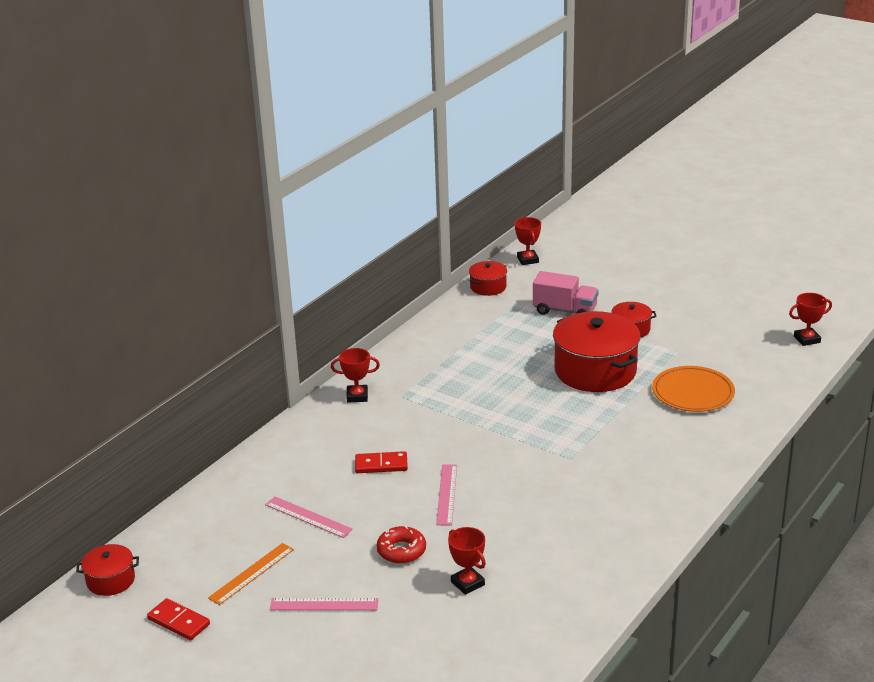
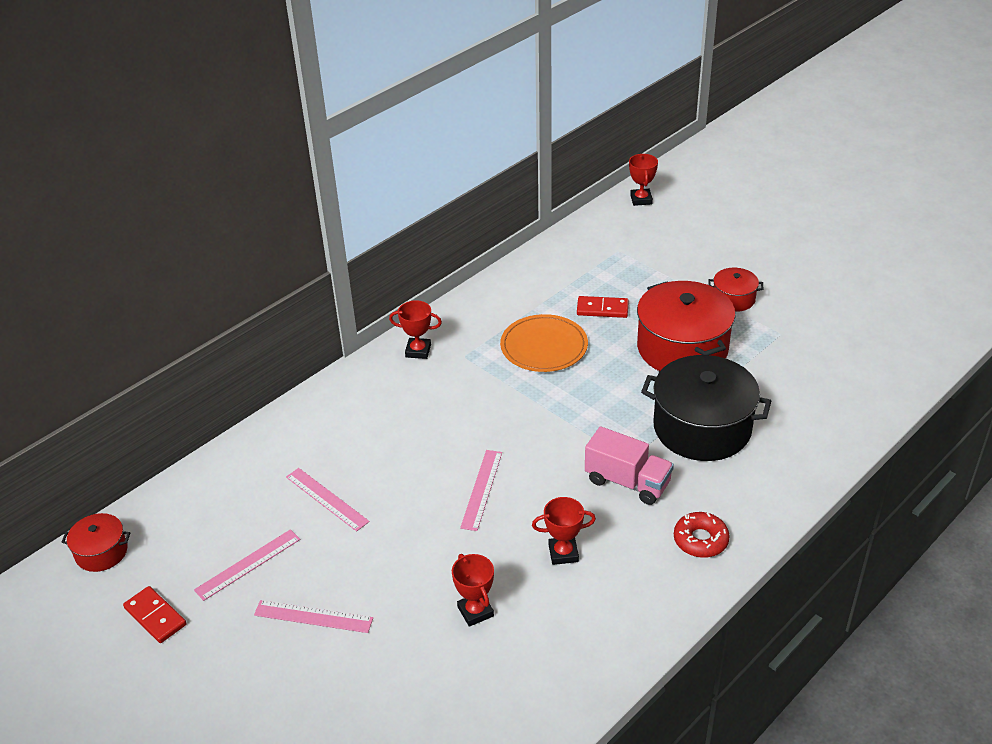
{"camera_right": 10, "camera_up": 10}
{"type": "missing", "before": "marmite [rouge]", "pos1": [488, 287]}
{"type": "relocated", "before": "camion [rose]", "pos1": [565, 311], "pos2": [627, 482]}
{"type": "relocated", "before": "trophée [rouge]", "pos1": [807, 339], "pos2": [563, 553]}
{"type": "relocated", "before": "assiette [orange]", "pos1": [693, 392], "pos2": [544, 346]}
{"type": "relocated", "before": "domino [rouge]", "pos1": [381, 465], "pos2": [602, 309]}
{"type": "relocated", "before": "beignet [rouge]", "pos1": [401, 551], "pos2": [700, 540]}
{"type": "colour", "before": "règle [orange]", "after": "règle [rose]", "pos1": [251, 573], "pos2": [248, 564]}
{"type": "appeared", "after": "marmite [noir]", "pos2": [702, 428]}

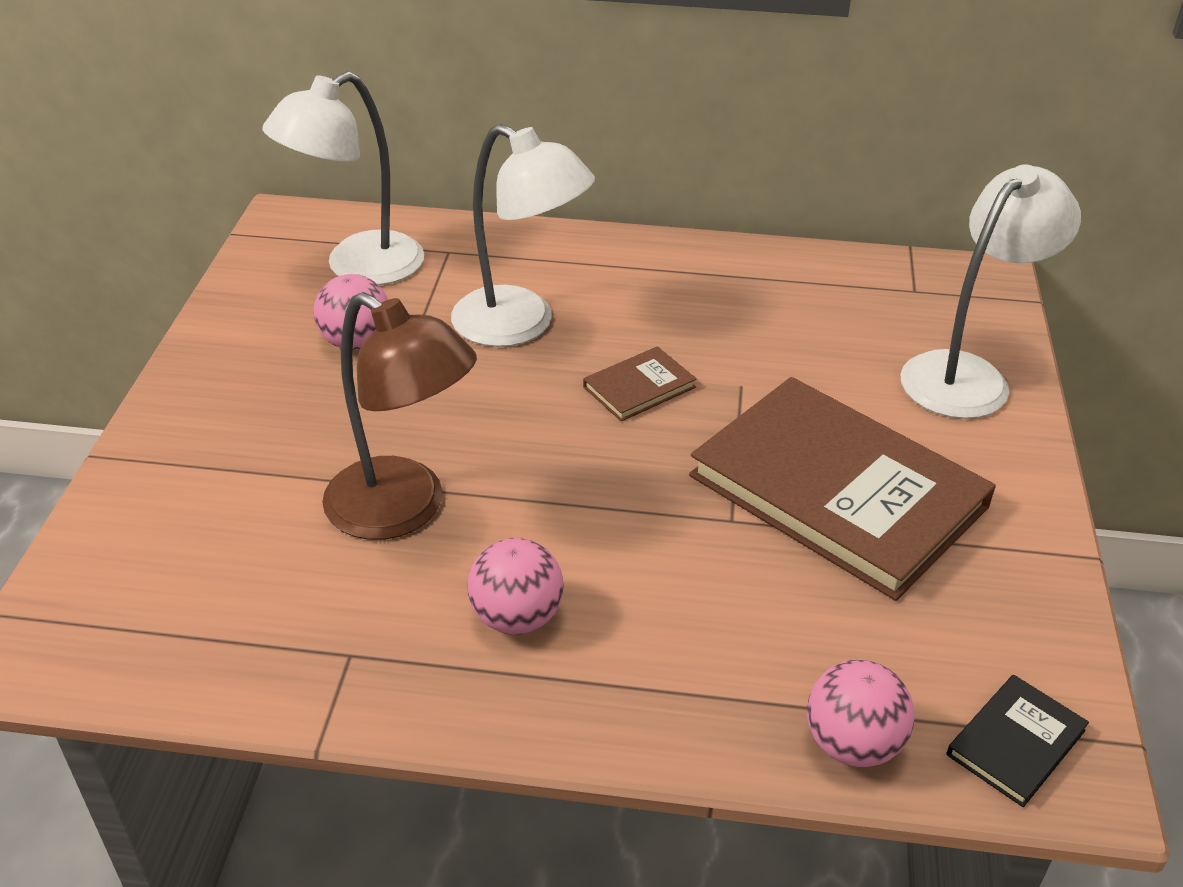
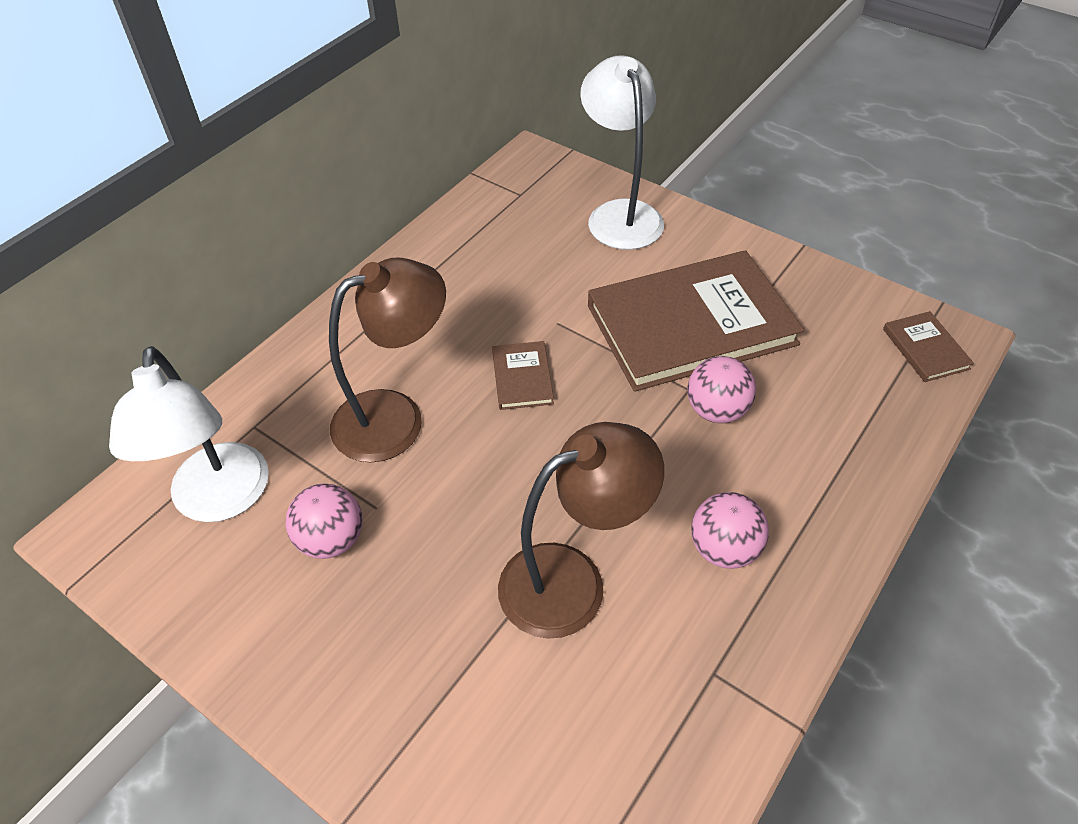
{"camera_right": -60, "camera_up": 10}
{"type": "colour", "before": "lampe [blanc]", "after": "lampe [marron]", "pos1": [520, 325], "pos2": [396, 417]}
{"type": "relocated", "before": "balle [rose]", "pos1": [852, 744], "pos2": [716, 410]}
{"type": "colour", "before": "livre [noir]", "after": "livre [marron]", "pos1": [1015, 742], "pos2": [925, 349]}

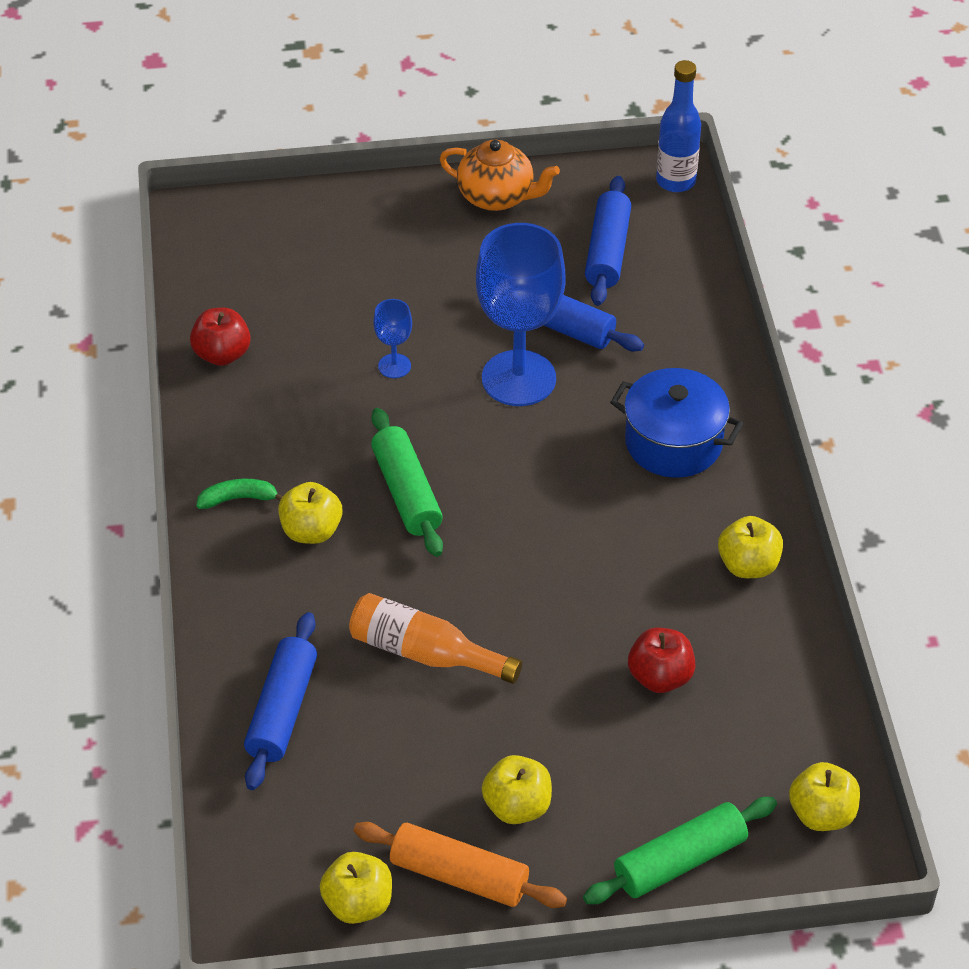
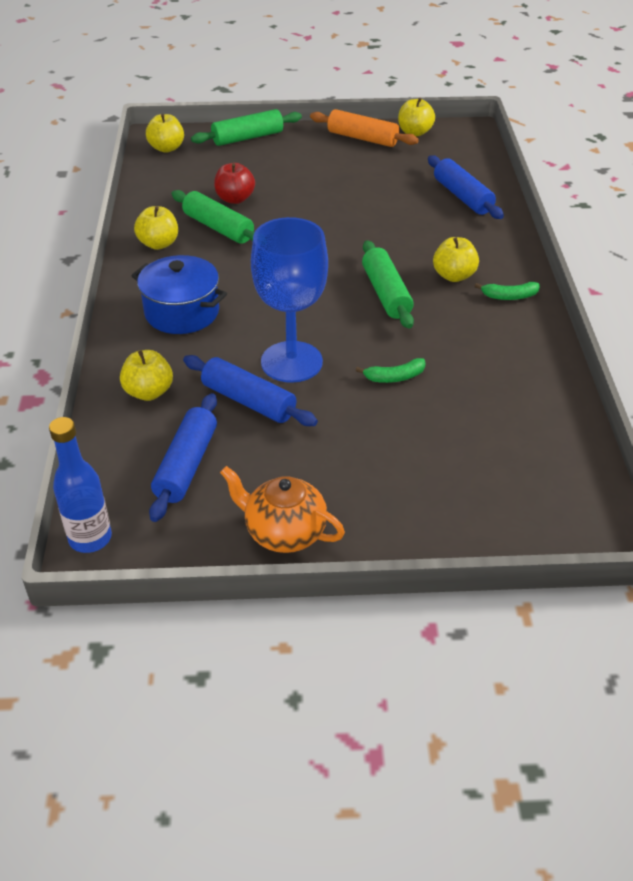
{"camera_right": -175, "camera_up": -5}
{"type": "exchanged", "before": "verre à pied [bleu]", "after": "banane [vert]", "pos1": [394, 366], "pos2": [394, 377]}
{"type": "missing", "before": "pomme [rouge]", "pos1": [222, 354]}
{"type": "missing", "before": "bouteille [orange]", "pos1": [425, 653]}
{"type": "spun", "before": "rouleau à pâtisserie [bleu]", "pos1": [282, 710], "pos2": [463, 197], "turn": -45}
{"type": "relocated", "before": "pomme [jaune]", "pos1": [517, 806], "pos2": [149, 392]}
{"type": "appeared", "after": "rouleau à pâtisserie [vert]", "pos2": [218, 228]}

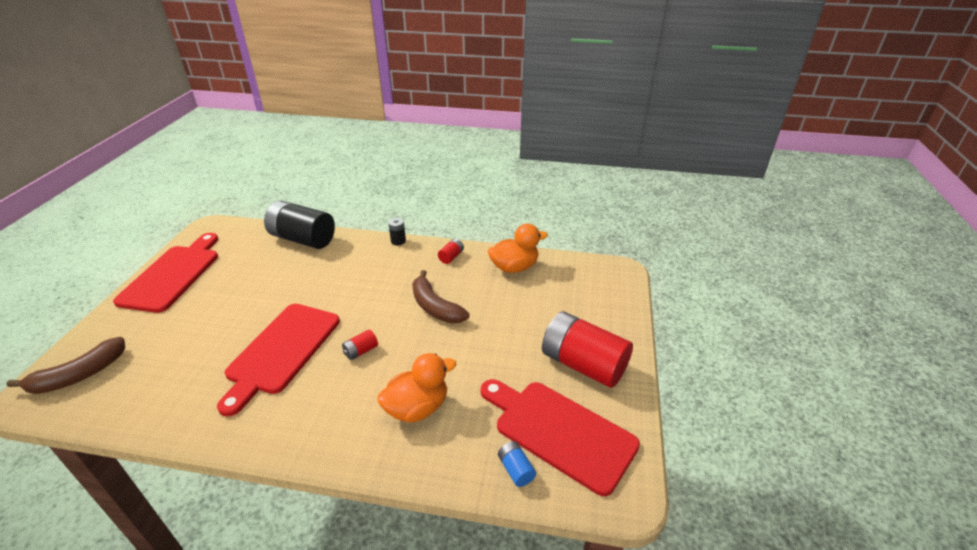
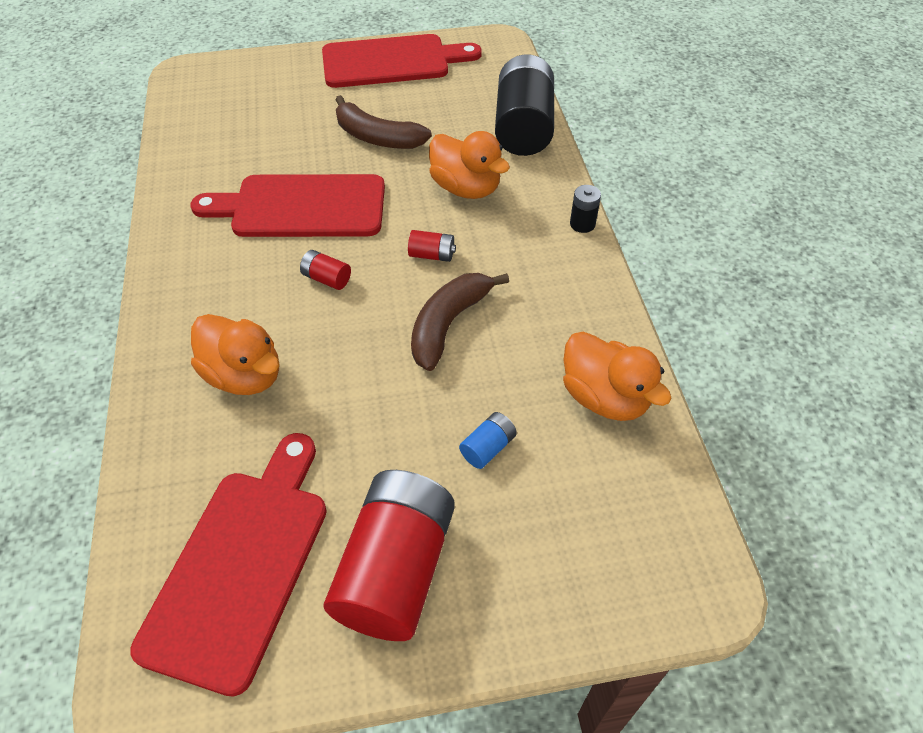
{"camera_right": 70, "camera_up": 15}
{"type": "relocated", "before": "pile [rouge]", "pos1": [451, 257], "pos2": [432, 255]}
{"type": "relocated", "before": "banane [marron]", "pos1": [79, 375], "pos2": [377, 137]}
{"type": "relocated", "before": "pile [bleu]", "pos1": [516, 469], "pos2": [488, 448]}
{"type": "appeared", "after": "canard [orange]", "pos2": [466, 188]}

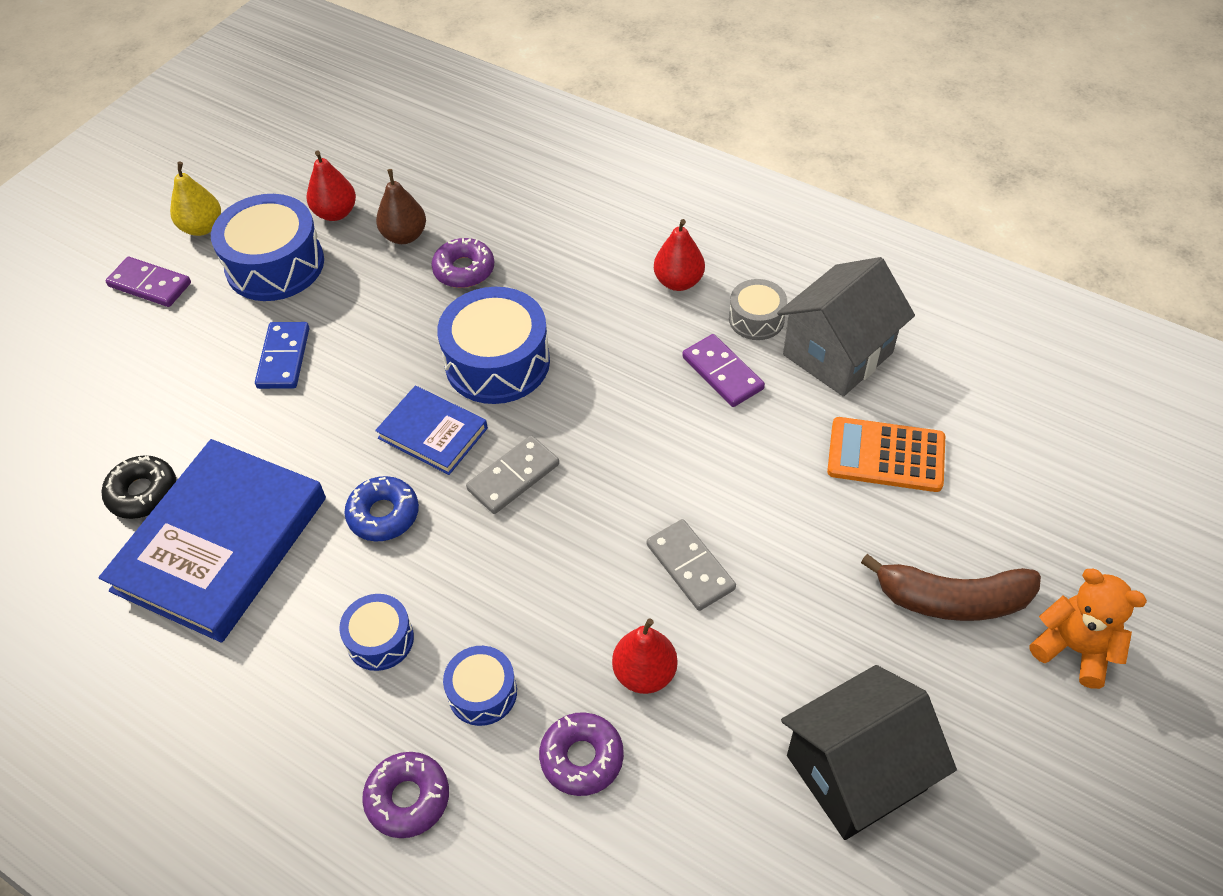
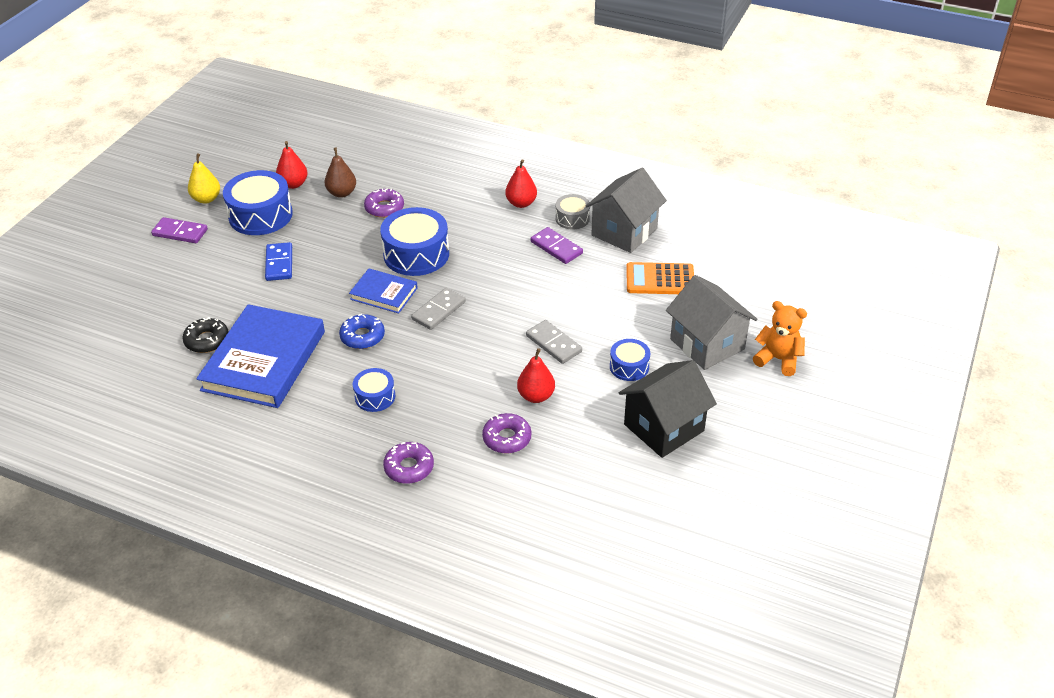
{"camera_right": -10, "camera_up": -10}
{"type": "exchanged", "before": "banane [marron]", "after": "maison [gris]", "pos1": [952, 599], "pos2": [707, 344]}
{"type": "relocated", "before": "tambour [bleu]", "pos1": [482, 692], "pos2": [629, 367]}

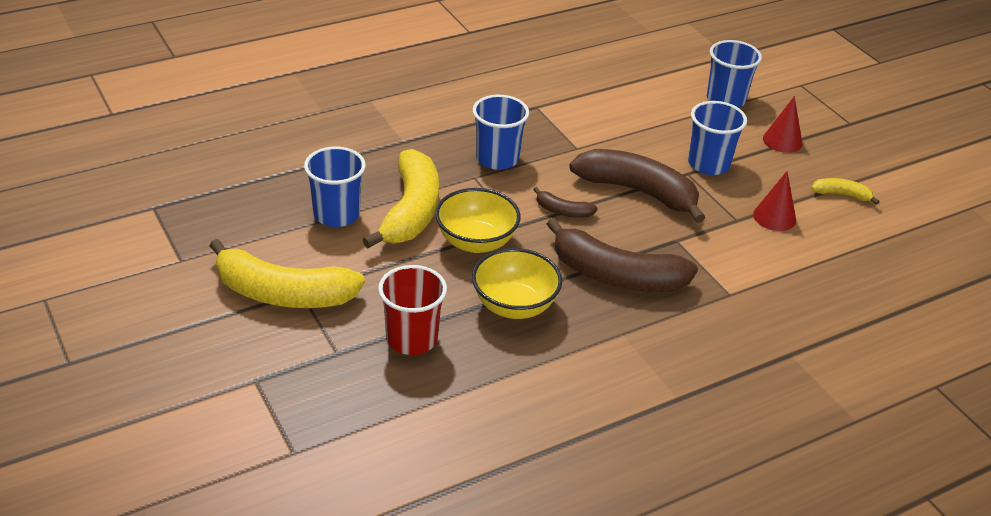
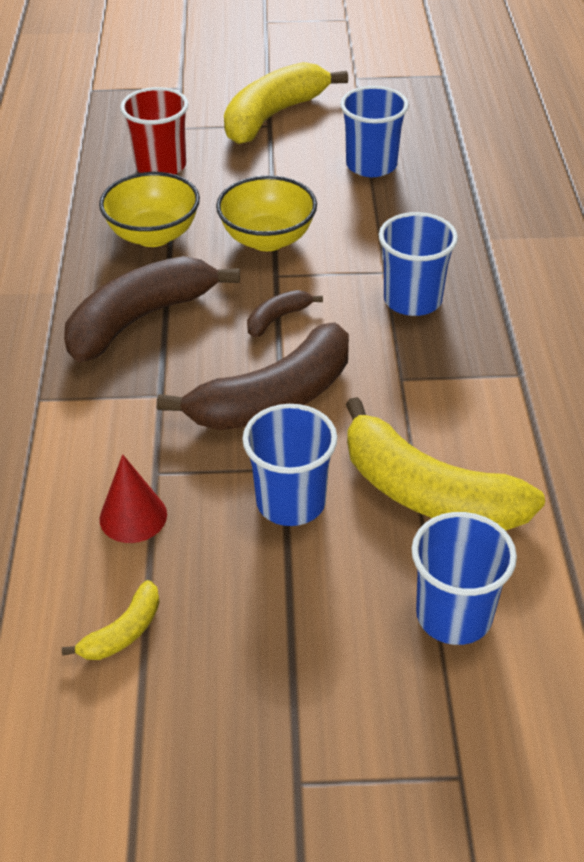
{"camera_right": 120, "camera_up": 5}
{"type": "missing", "before": "cône [rouge]", "pos1": [782, 141]}
{"type": "relocated", "before": "banane [jaune]", "pos1": [411, 211], "pos2": [428, 493]}

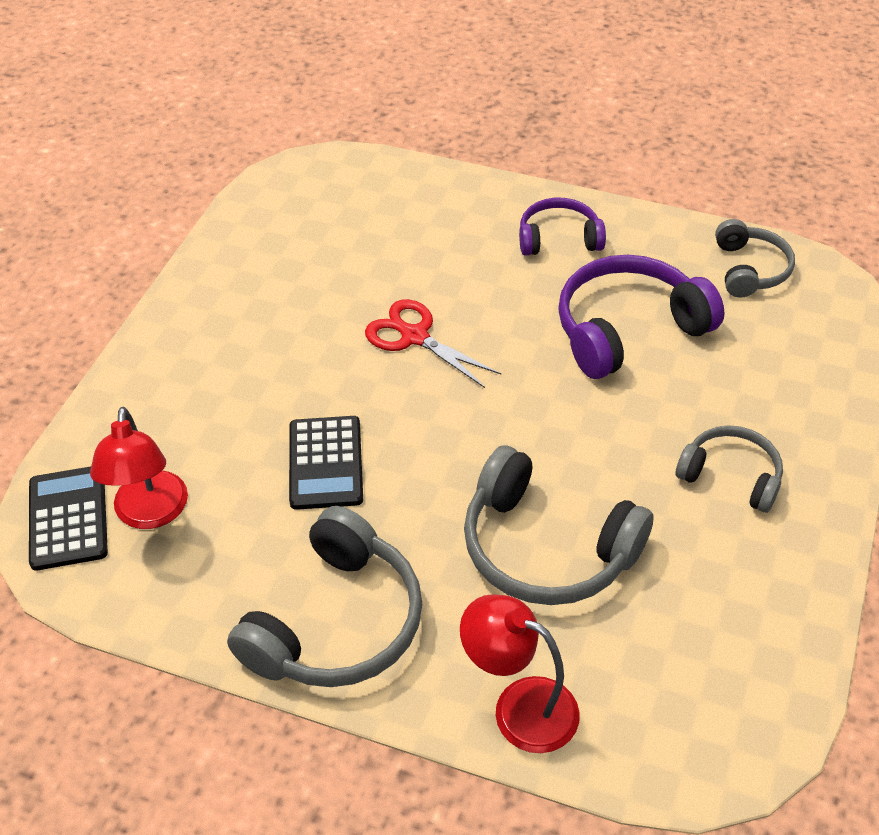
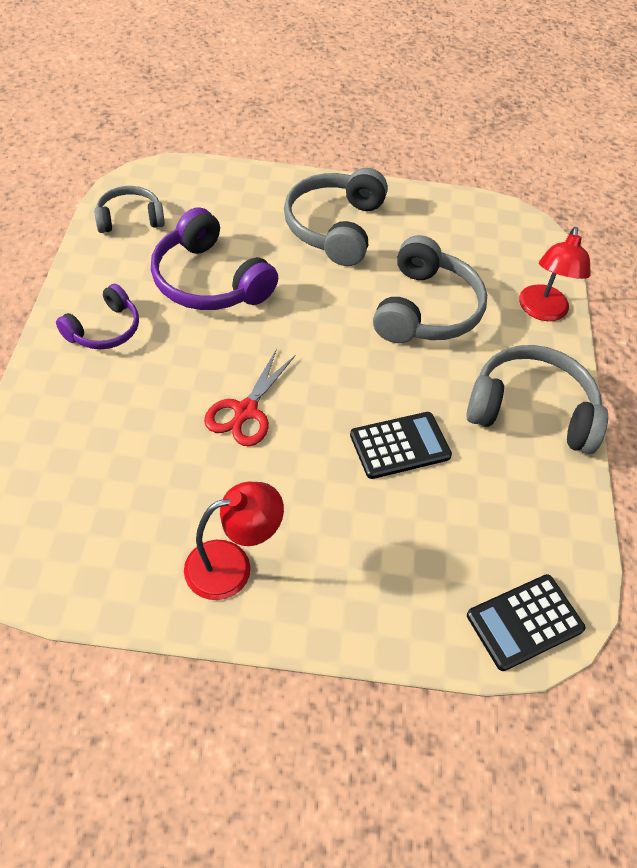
{"camera_right": -110, "camera_up": 5}
{"type": "spun", "before": "casque audio [violet]", "pos1": [559, 238], "pos2": [104, 329], "turn": -120}
{"type": "relocated", "before": "lampe [rouge]", "pos1": [150, 514], "pos2": [232, 565]}
{"type": "size", "before": "casque audio [gris]", "pos1": [731, 476], "pos2": [335, 227], "scale": 1.68}

